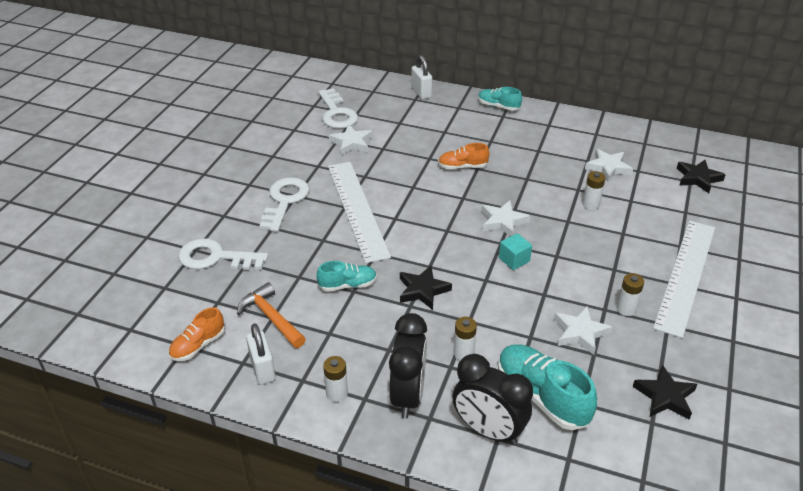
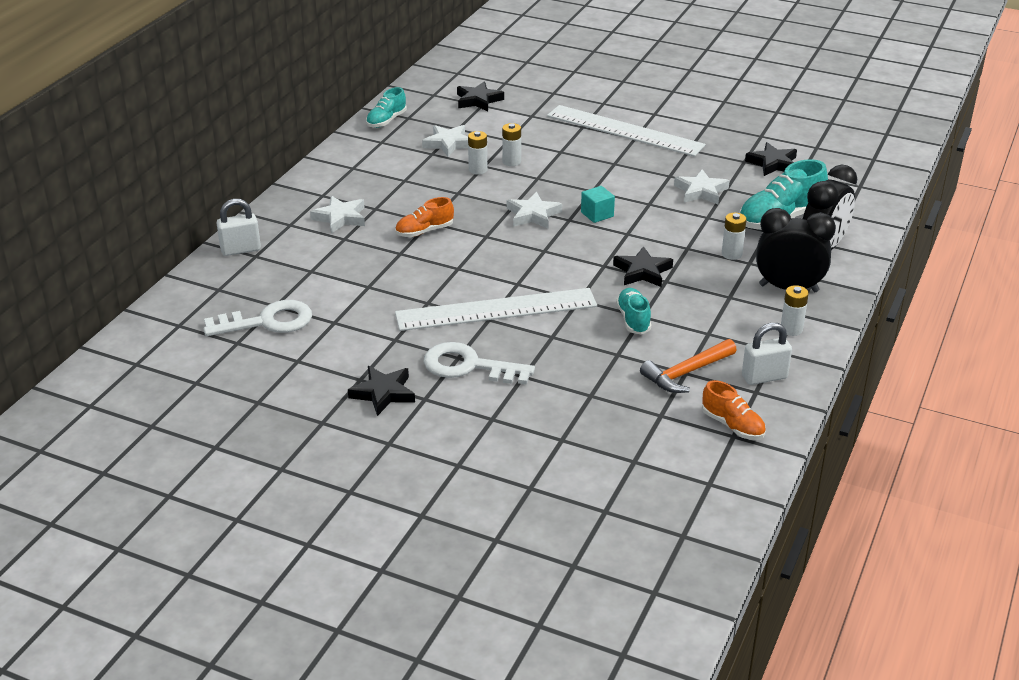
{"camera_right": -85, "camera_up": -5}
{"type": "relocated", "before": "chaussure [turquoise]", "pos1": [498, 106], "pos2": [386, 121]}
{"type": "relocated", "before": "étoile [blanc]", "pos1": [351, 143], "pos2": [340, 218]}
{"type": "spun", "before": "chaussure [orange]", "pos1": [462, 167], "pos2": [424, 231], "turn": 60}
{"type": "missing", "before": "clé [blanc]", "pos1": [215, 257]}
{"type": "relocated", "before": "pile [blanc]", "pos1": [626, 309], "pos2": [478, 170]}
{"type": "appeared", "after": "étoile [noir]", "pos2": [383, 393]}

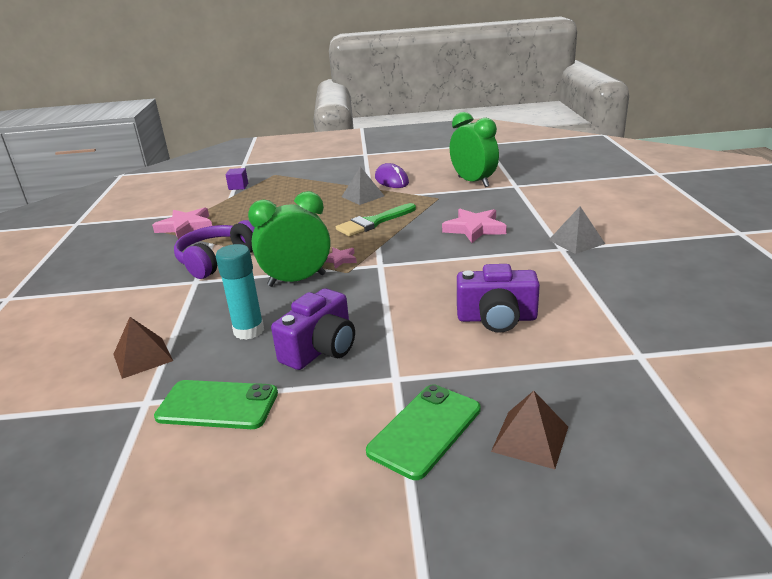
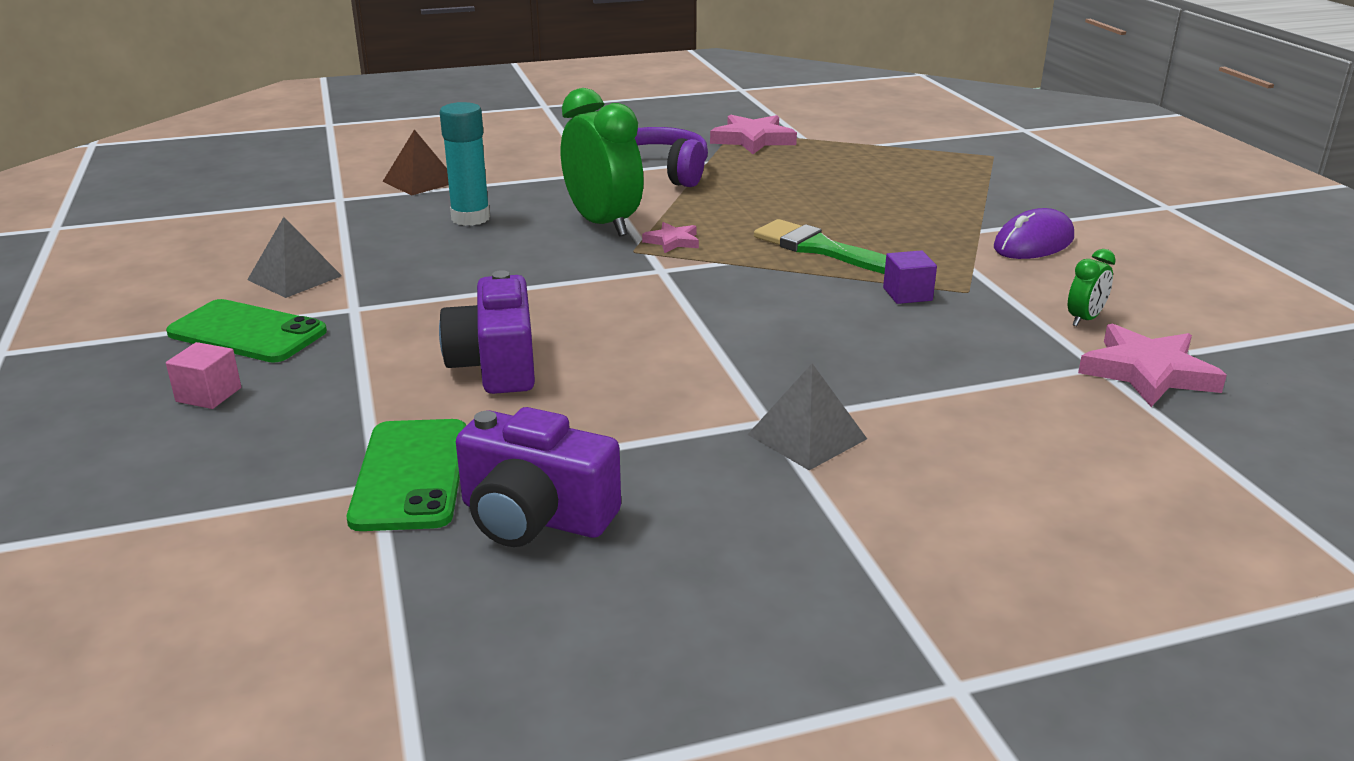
{"camera_right": 75, "camera_up": 0}
{"type": "size", "before": "réveil [vert]", "pos1": [473, 182], "pos2": [1084, 319], "scale": 0.46}
{"type": "relocated", "before": "pyramide [gris]", "pos1": [363, 196], "pos2": [294, 278]}
{"type": "relocated", "before": "cube [violet]", "pos1": [238, 186], "pos2": [907, 294]}
{"type": "relocated", "before": "étoile [rose]", "pos1": [474, 229], "pos2": [1147, 372]}
{"type": "relocated", "before": "appareil photo [violet]", "pos1": [320, 349], "pos2": [535, 517]}
{"type": "relocated", "before": "téléphone [vert]", "pos1": [217, 405], "pos2": [410, 475]}
{"type": "exchanged", "before": "pyramide [marron]", "after": "cube [rose]", "pos1": [530, 438], "pos2": [208, 395]}

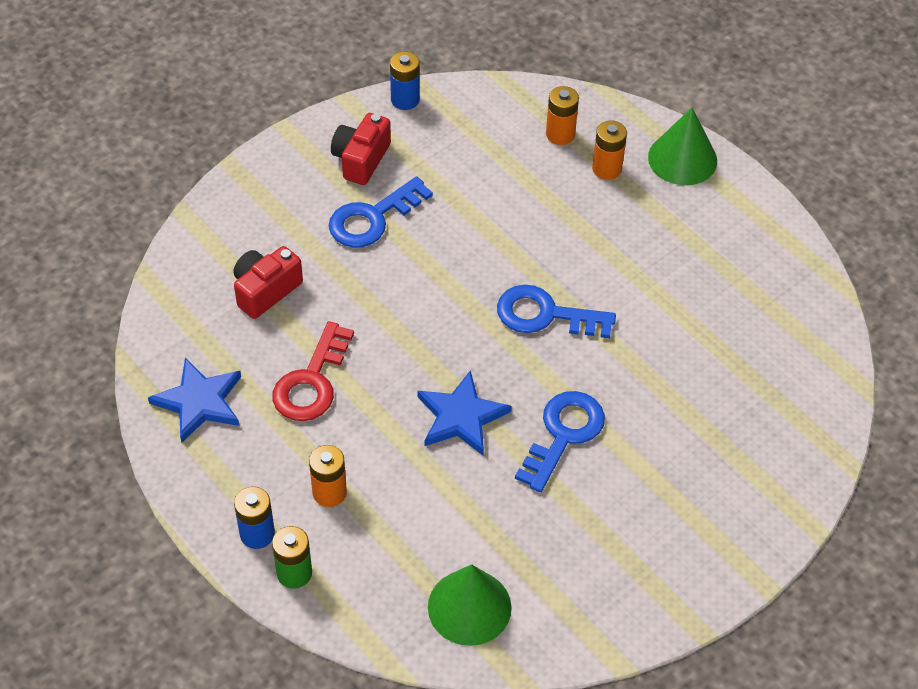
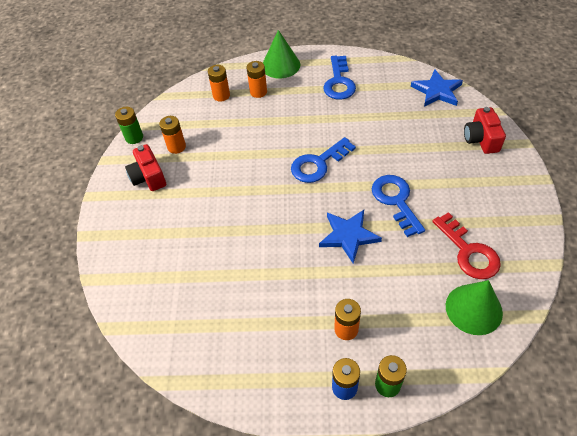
{"camera_right": -45, "camera_up": 0}
{"type": "colour", "before": "pile [bleu]", "after": "pile [vert]", "pos1": [405, 100], "pos2": [134, 137]}
{"type": "relocated", "before": "clé [bleu]", "pos1": [372, 218], "pos2": [339, 82]}
{"type": "relocated", "before": "appareil photo [rouge]", "pos1": [265, 290], "pos2": [481, 139]}
{"type": "relocated", "before": "clé [rouge]", "pos1": [311, 382], "pos2": [468, 252]}
{"type": "relocated", "before": "étoile [bleu]", "pos1": [199, 402], "pos2": [437, 91]}
{"type": "appeared", "after": "pile [orange]", "pos2": [176, 147]}

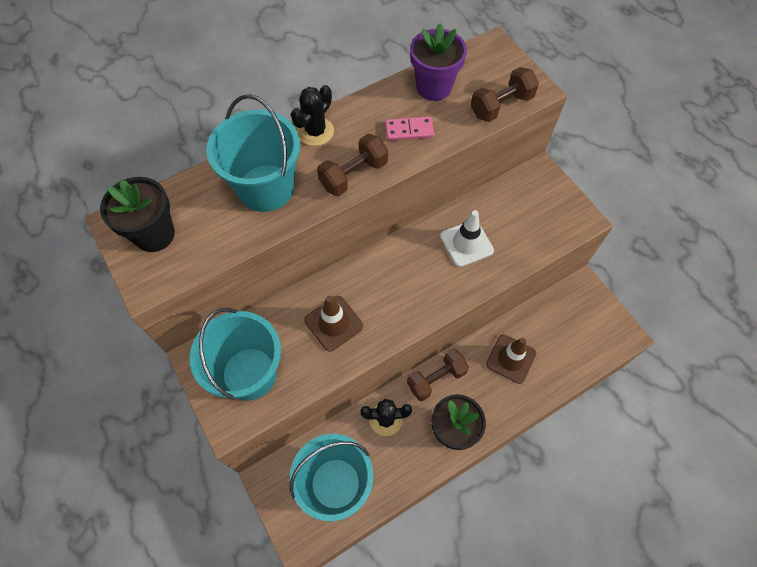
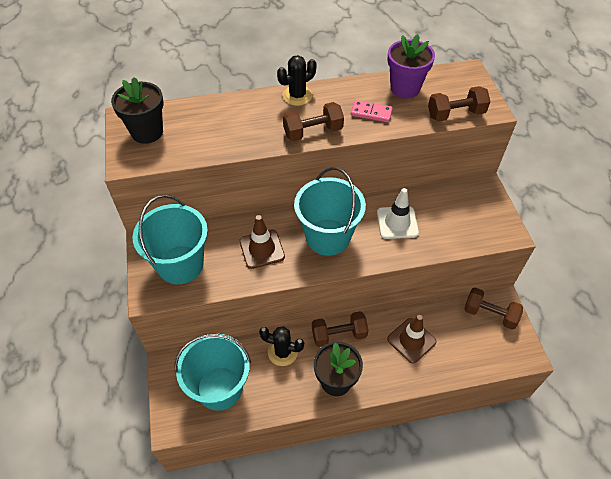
{"camera_right": 20, "camera_up": -10}
{"type": "relocated", "before": "seau [turquoise]", "pos1": [266, 188], "pos2": [328, 237]}
{"type": "appeared", "after": "haltère [marron]", "pos2": [489, 314]}

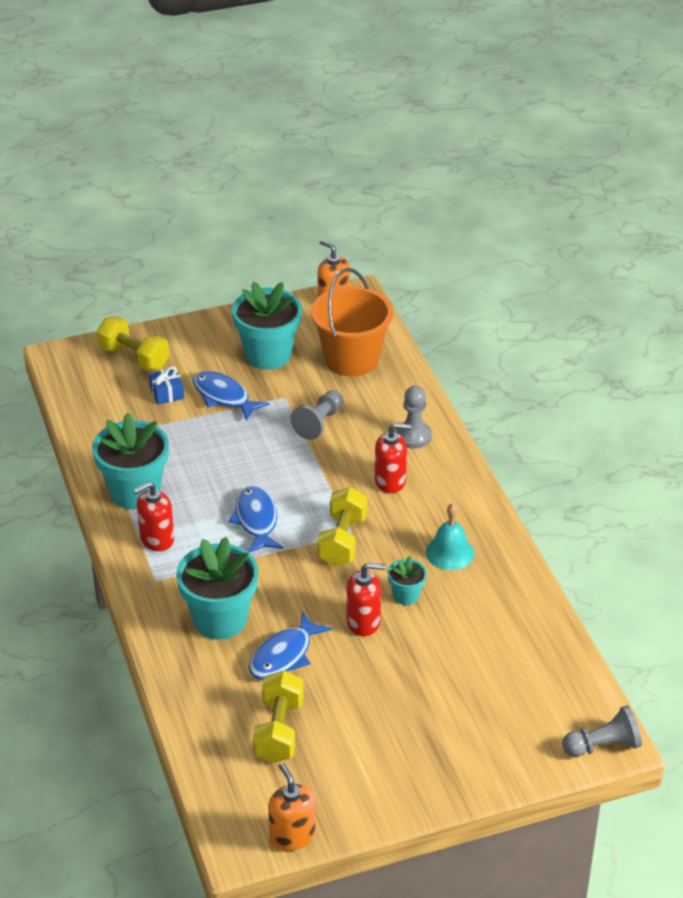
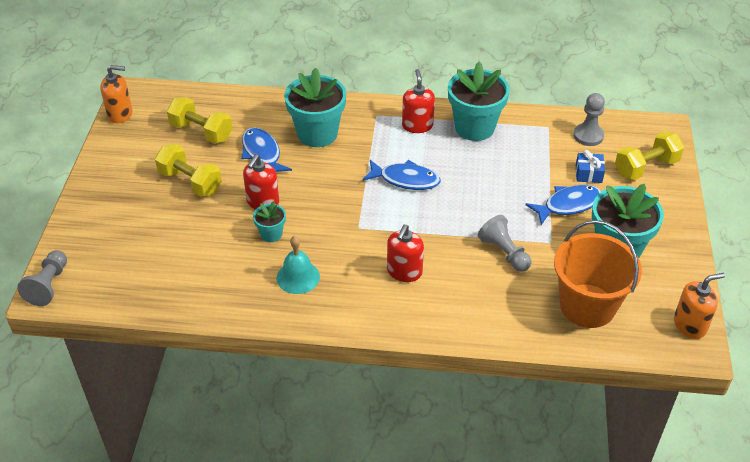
{"camera_right": 115, "camera_up": 5}
{"type": "relocated", "before": "pion [gris]", "pos1": [413, 436], "pos2": [588, 136]}
{"type": "relocated", "before": "haltère [jaune]", "pos1": [342, 541], "pos2": [190, 182]}

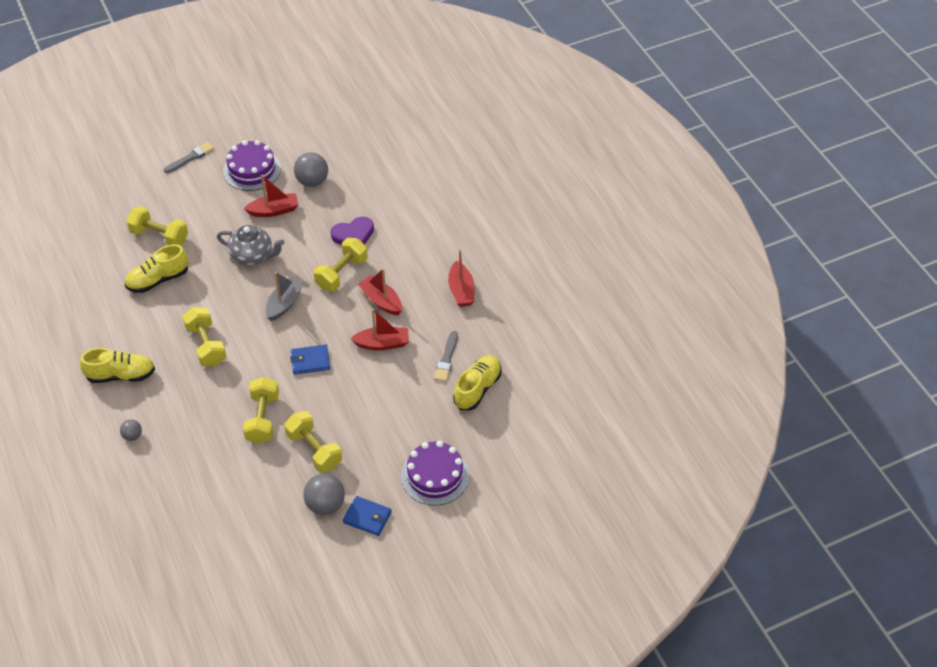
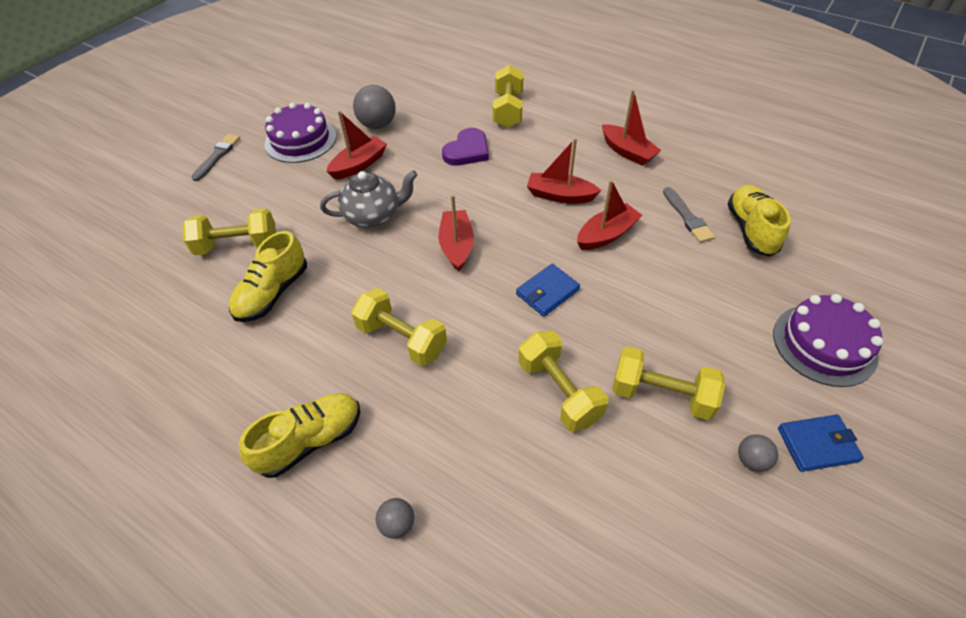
{"camera_right": -30, "camera_up": 0}
{"type": "relocated", "before": "haltère [jaune]", "pos1": [342, 273], "pos2": [508, 110]}
{"type": "colour", "before": "bateau [gris]", "after": "bateau [rouge]", "pos1": [285, 303], "pos2": [457, 246]}
{"type": "size", "before": "balle [gris]", "pos1": [325, 504], "pos2": [751, 460], "scale": 0.54}

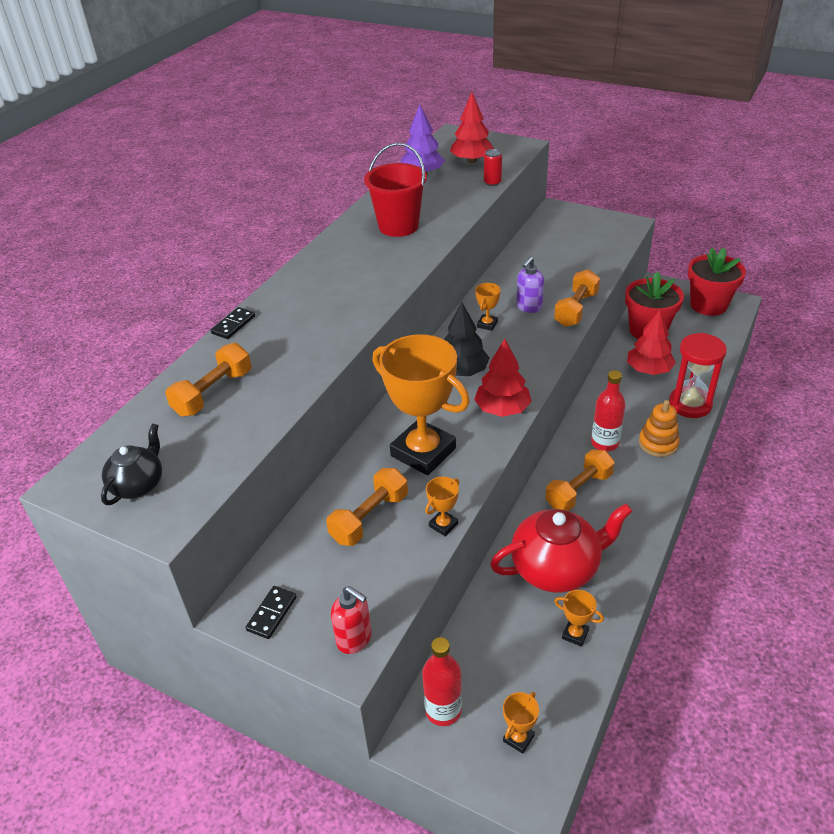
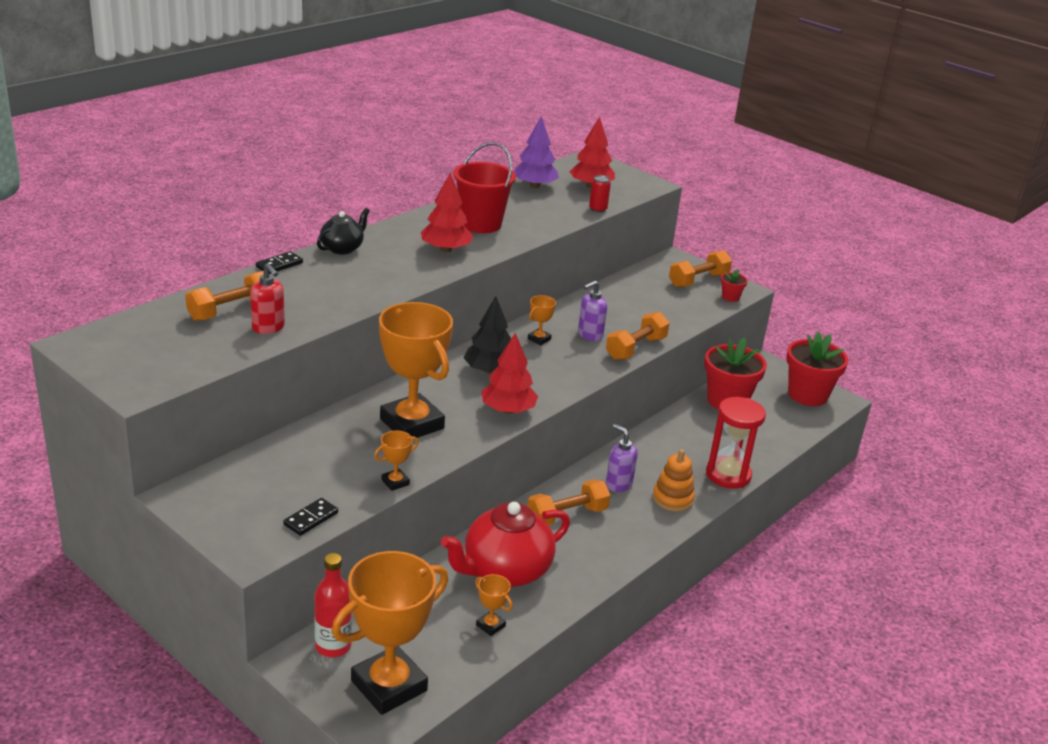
{"camera_right": 10, "camera_up": -10}
{"type": "relocated", "before": "arbre [rouge]", "pos1": [648, 370], "pos2": [446, 249]}
{"type": "exchanged", "before": "bouteille [rouge]", "after": "distributeur de savon [violet]", "pos1": [604, 443], "pos2": [618, 484]}
{"type": "relocated", "before": "théière [noir]", "pos1": [138, 485], "pos2": [342, 248]}
{"type": "relocated", "before": "haltère [orange]", "pos1": [369, 518], "pos2": [698, 280]}
{"type": "spun", "before": "théière [rouge]", "pos1": [556, 568], "pos2": [505, 571], "turn": 150}
{"type": "relocated", "before": "domino [noir]", "pos1": [271, 613], "pos2": [311, 519]}
{"type": "relocated", "before": "distributeur de savon [rouge]", "pos1": [354, 639], "pos2": [268, 328]}
{"type": "size", "before": "trophée [orange]", "pos1": [518, 738], "pos2": [389, 686], "scale": 2.44}
{"type": "appeared", "after": "pot de fleurs [rouge]", "pos2": [730, 297]}

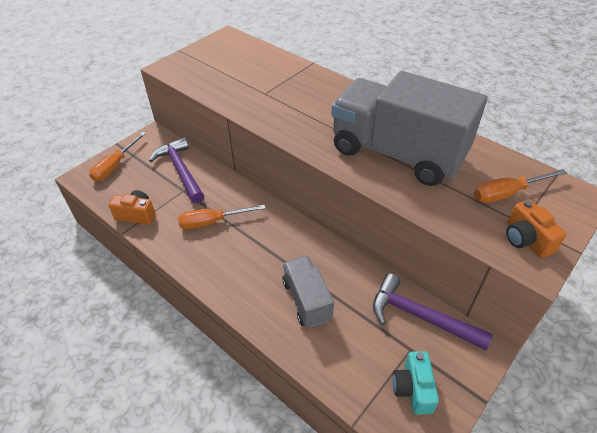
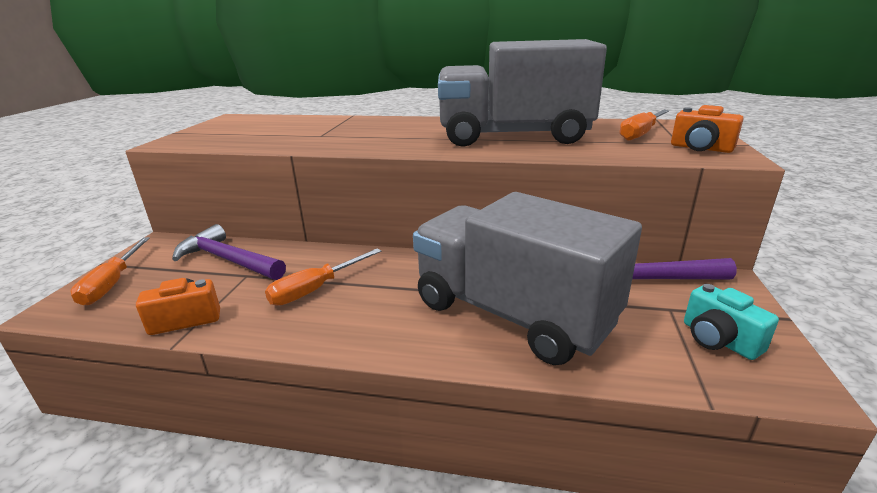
{"camera_right": -30, "camera_up": -20}
{"type": "size", "before": "camion [gris]", "pos1": [307, 300], "pos2": [512, 313], "scale": 2.01}

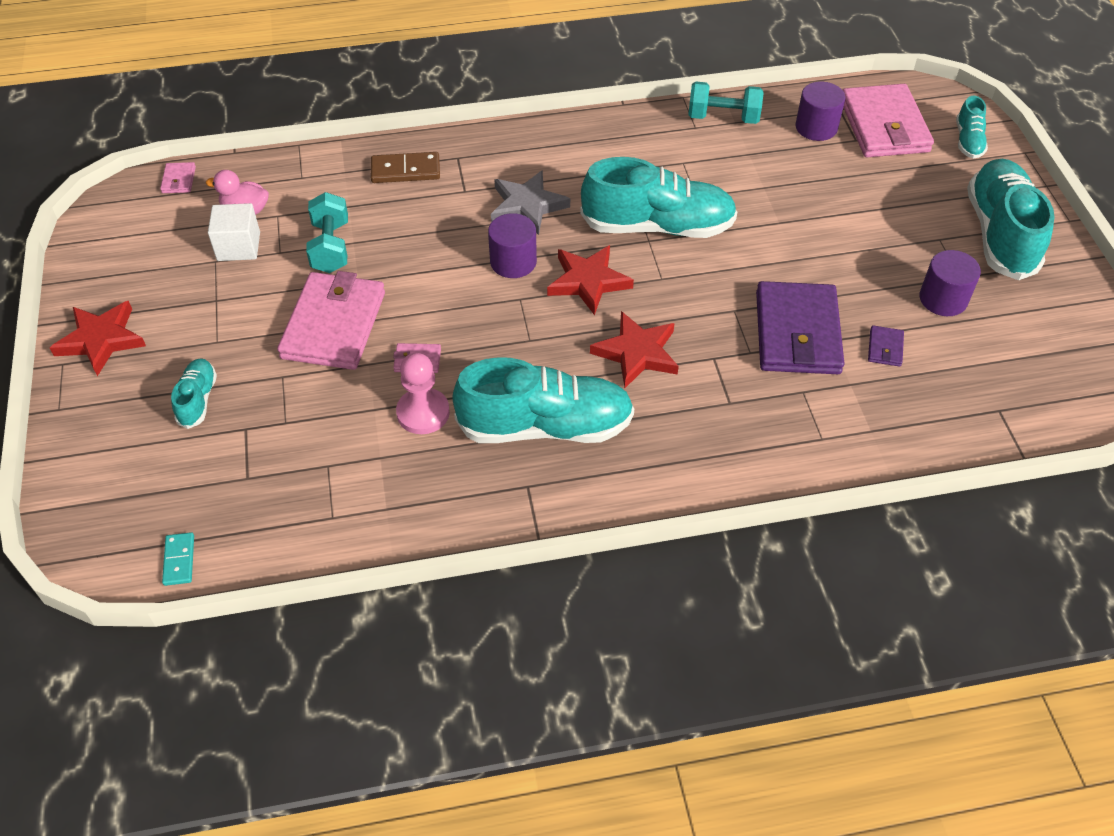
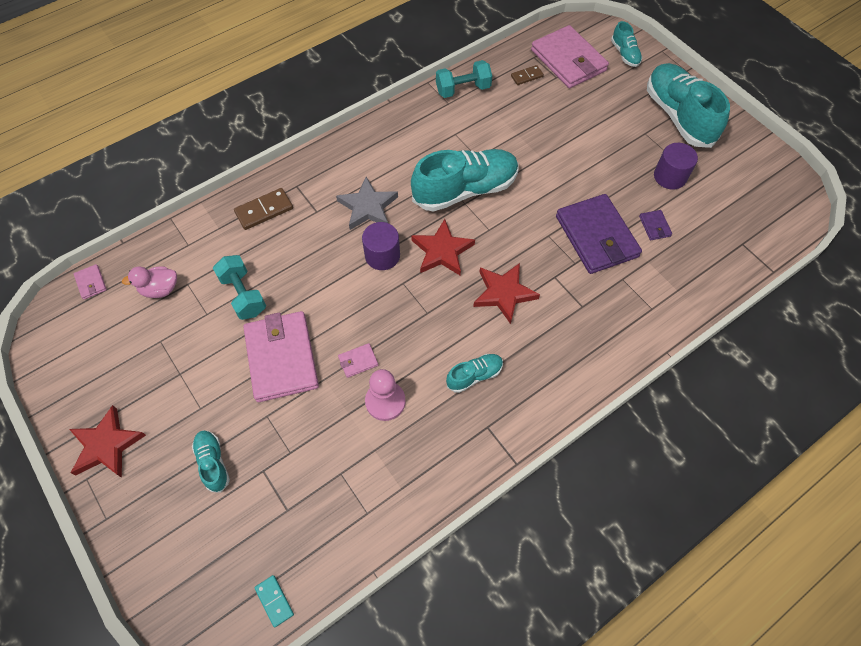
{"camera_right": -25, "camera_up": 10}
{"type": "exchanged", "before": "cylindre [violet]", "after": "domino [marron]", "pos1": [816, 127], "pos2": [526, 76]}
{"type": "missing", "before": "cube [blanc]", "pos1": [238, 246]}
{"type": "size", "before": "chaussure [turquoise]", "pos1": [545, 426], "pos2": [474, 375], "scale": 0.48}

